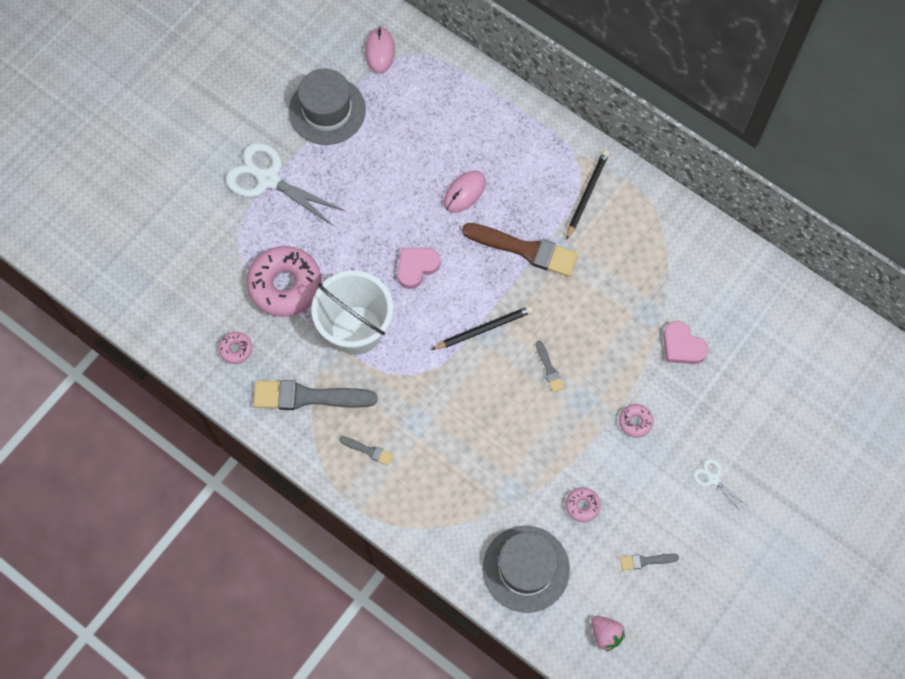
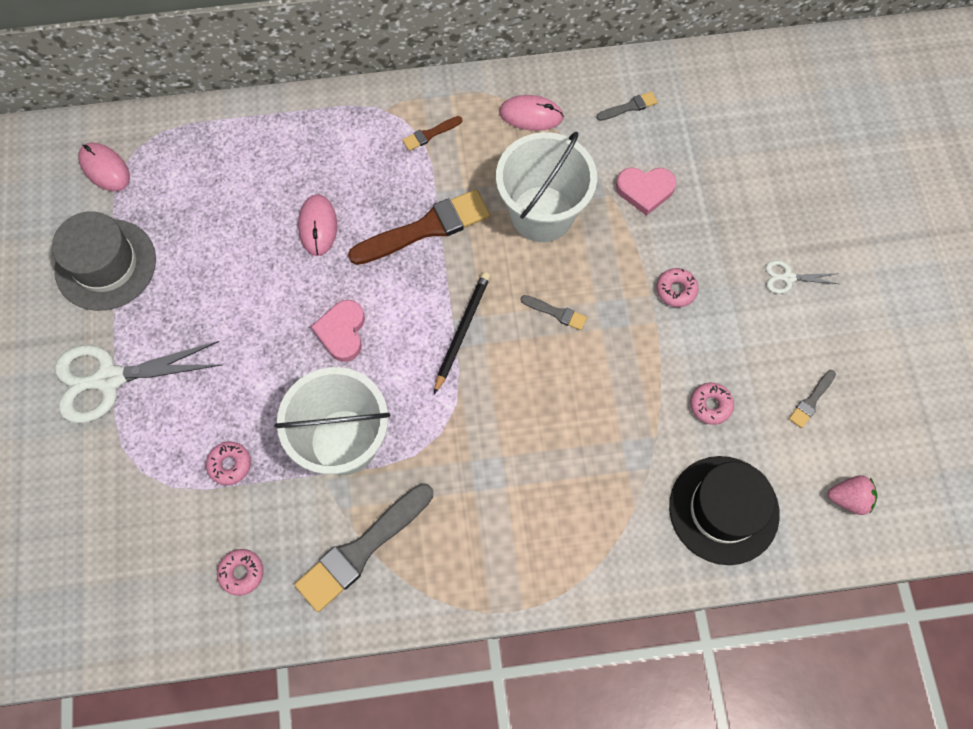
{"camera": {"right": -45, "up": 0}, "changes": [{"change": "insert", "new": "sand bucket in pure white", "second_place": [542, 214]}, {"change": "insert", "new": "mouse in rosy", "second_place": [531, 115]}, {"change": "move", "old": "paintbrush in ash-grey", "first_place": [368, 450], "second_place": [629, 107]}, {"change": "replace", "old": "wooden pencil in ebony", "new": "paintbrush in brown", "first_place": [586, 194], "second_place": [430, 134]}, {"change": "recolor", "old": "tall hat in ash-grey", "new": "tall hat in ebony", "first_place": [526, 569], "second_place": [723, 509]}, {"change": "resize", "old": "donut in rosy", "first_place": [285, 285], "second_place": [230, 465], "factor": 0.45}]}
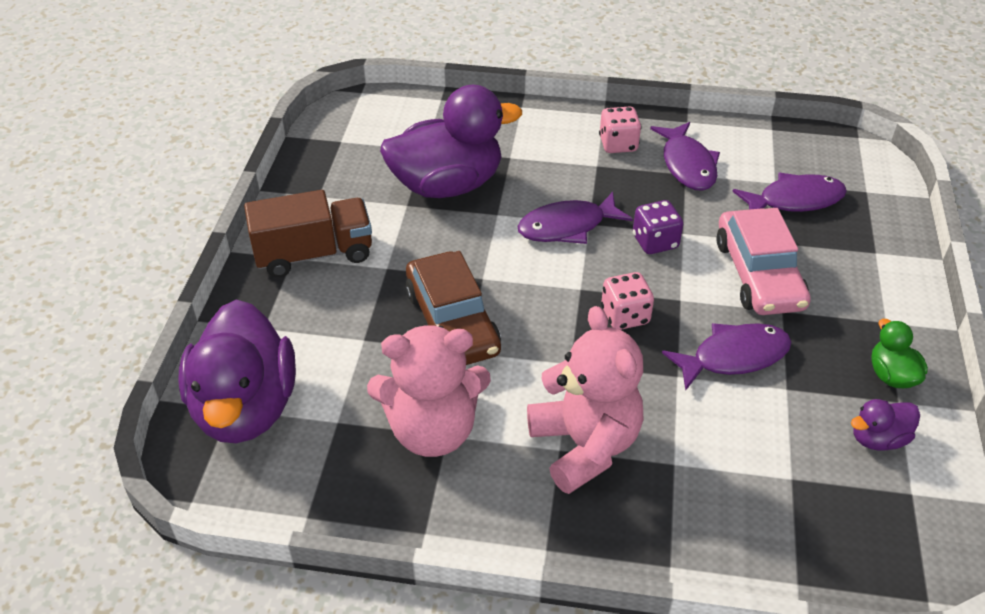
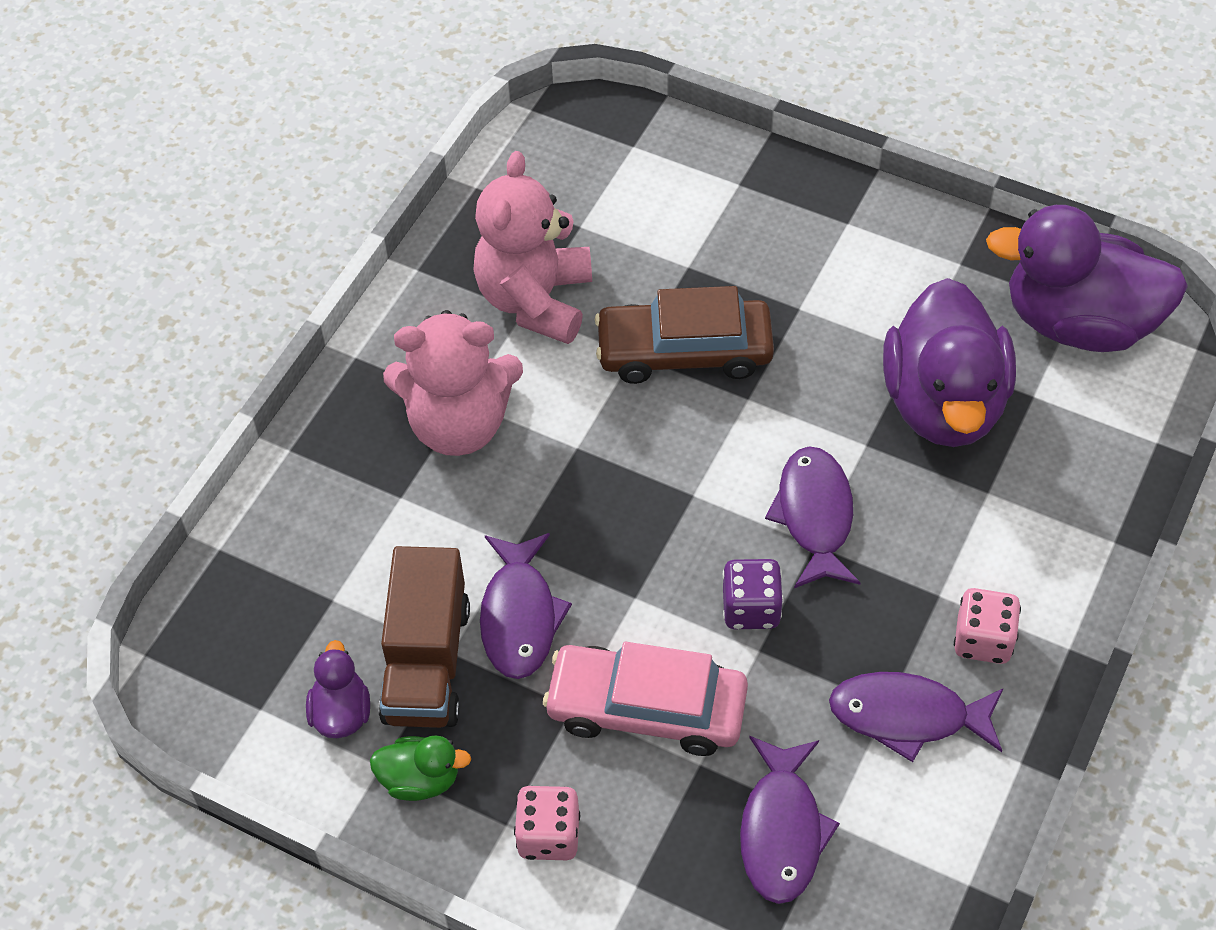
{"camera": {"right": 110, "up": 10}, "changes": [{"change": "move", "old": "duck in purple", "first_place": [245, 407], "second_place": [1079, 323]}, {"change": "move", "old": "truck in brown", "first_place": [314, 254], "second_place": [427, 662]}, {"change": "move", "old": "dice in rosy", "first_place": [625, 316], "second_place": [548, 835]}]}
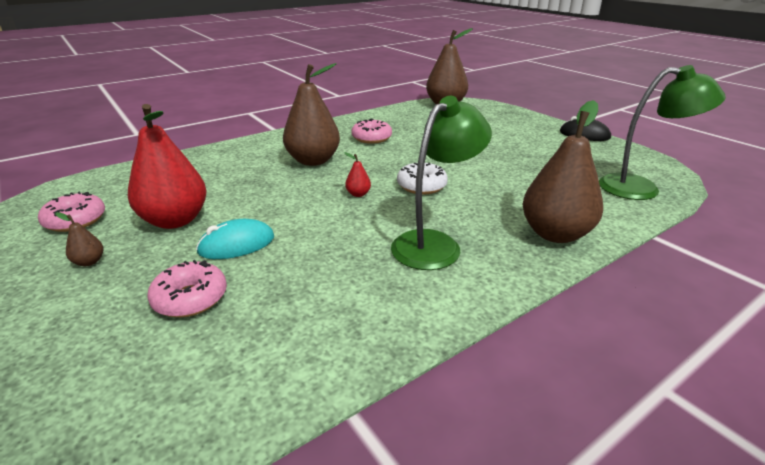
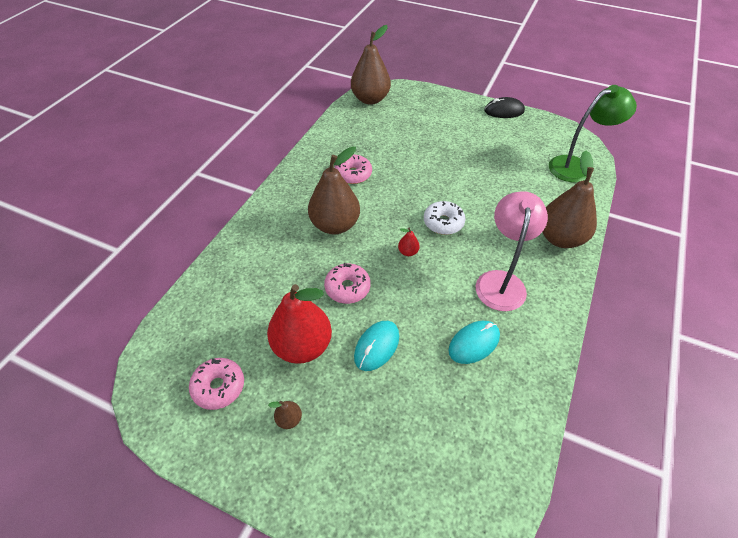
{"camera": {"right": -30, "up": 20}, "changes": [{"change": "insert", "new": "mouse in turquoise", "second_place": [474, 343]}, {"change": "move", "old": "donut in rosy", "first_place": [190, 298], "second_place": [347, 288]}, {"change": "recolor", "old": "desk lamp in green", "new": "desk lamp in rosy", "first_place": [435, 244], "second_place": [501, 281]}]}
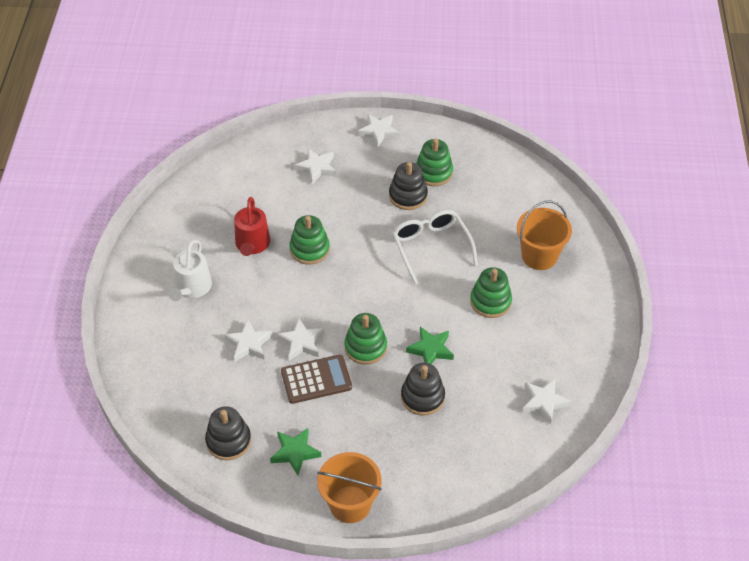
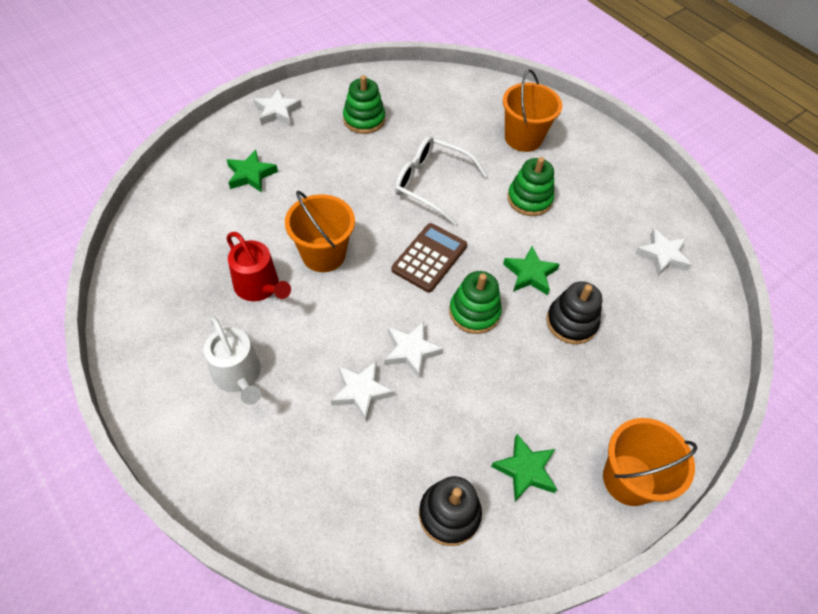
{"camera": {"right": -45, "up": 5}, "changes": [{"change": "delete", "old": "stacking rings in ebony", "first_place": [408, 196]}, {"change": "move", "old": "adding machine in brown", "first_place": [316, 379], "second_place": [429, 258]}, {"change": "replace", "old": "stacking rings in green", "new": "sand bucket in orange-coloured", "first_place": [309, 249], "second_place": [323, 254]}, {"change": "recolor", "old": "five-pointed star in pure white", "new": "five-pointed star in green", "first_place": [317, 168], "second_place": [251, 175]}]}
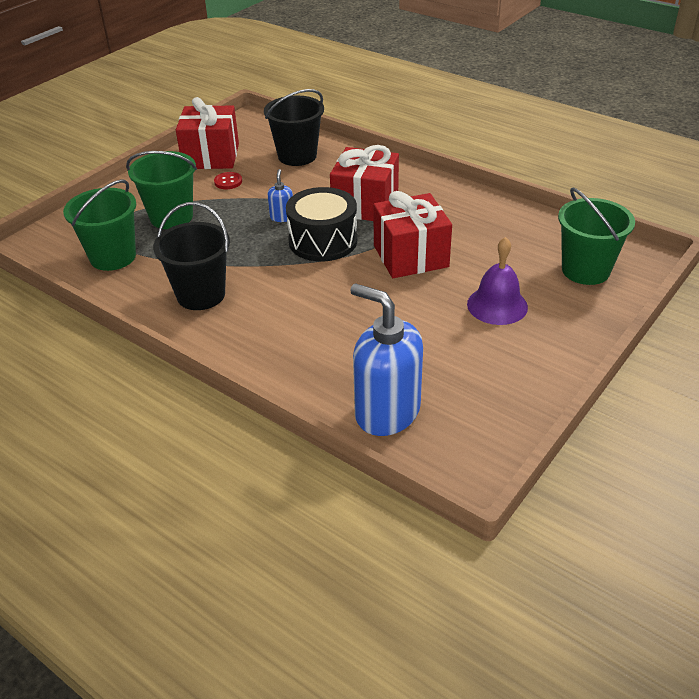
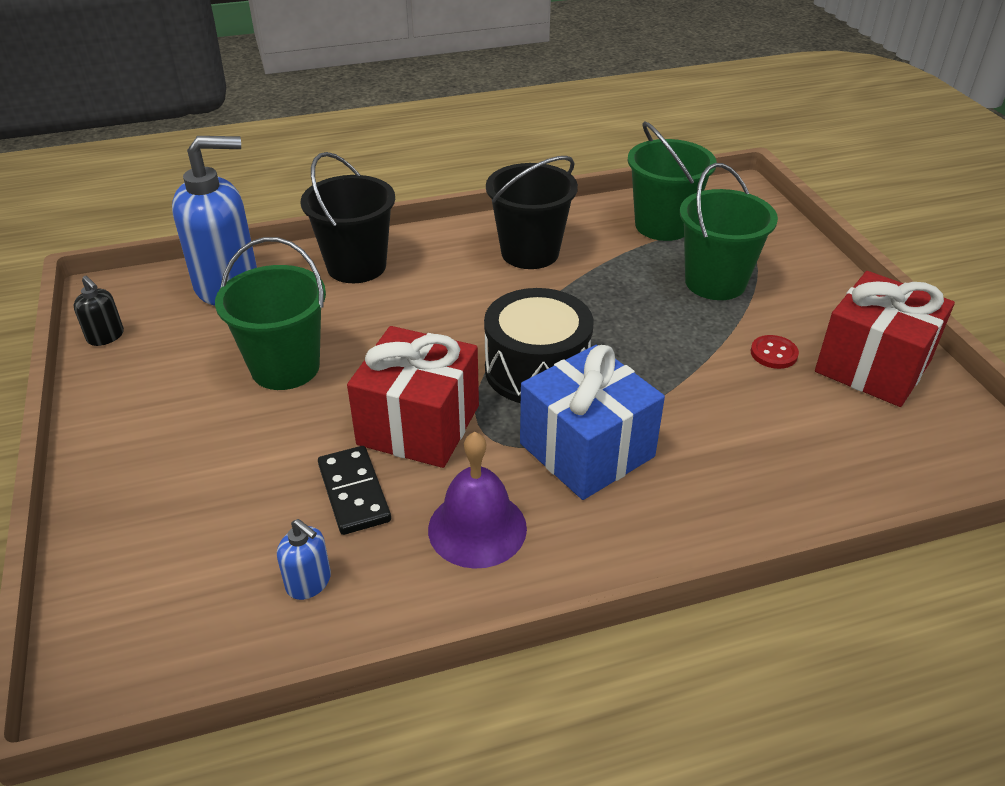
{"camera": {"right": 125, "up": 0}, "changes": [{"change": "insert", "new": "soap dispenser in ebony", "second_place": [106, 336]}, {"change": "insert", "new": "domino piece in ebony", "second_place": [354, 492]}, {"change": "move", "old": "sand bucket in ebony", "first_place": [297, 156], "second_place": [356, 266]}, {"change": "move", "old": "soap dispenser in cobalt", "first_place": [282, 217], "second_place": [309, 582]}, {"change": "move", "old": "hand bell in purple", "first_place": [497, 305], "second_place": [477, 528]}, {"change": "move", "old": "sand bucket in green", "first_place": [585, 270], "second_place": [285, 367]}, {"change": "recolor", "old": "gift in crimson", "new": "gift in cobalt", "first_place": [365, 204], "second_place": [586, 450]}]}
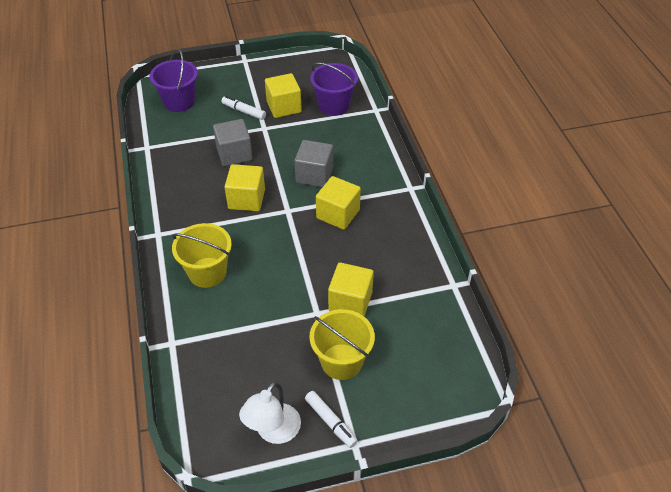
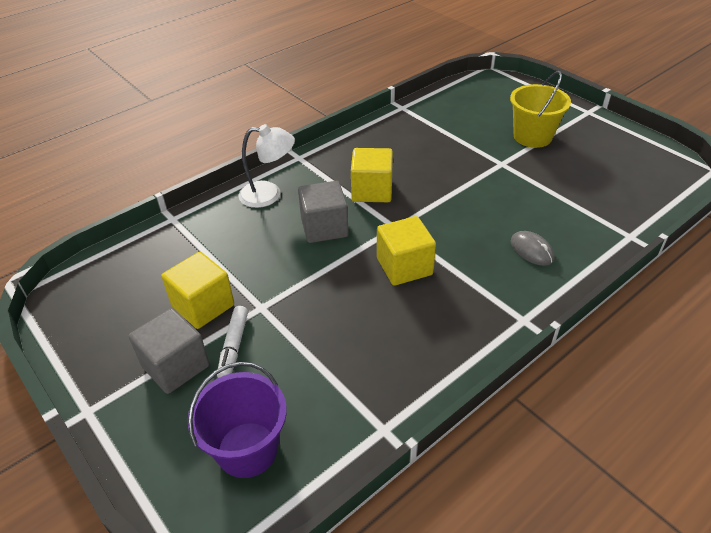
{"camera": {"right": -115, "up": -5}, "changes": [{"change": "delete", "old": "felt pen in pure white", "first_place": [330, 422]}, {"change": "delete", "old": "sand bucket in purple", "first_place": [334, 105]}, {"change": "delete", "old": "solid cube in bright yellow", "first_place": [350, 301]}, {"change": "move", "old": "solid cube in ash-grey", "first_place": [234, 154], "second_place": [175, 366]}, {"change": "move", "old": "desk lamp in pure white", "first_place": [273, 432], "second_place": [269, 194]}, {"change": "replace", "old": "sand bucket in bright yellow", "new": "mouse in ash-grey", "first_place": [207, 272], "second_place": [531, 250]}]}
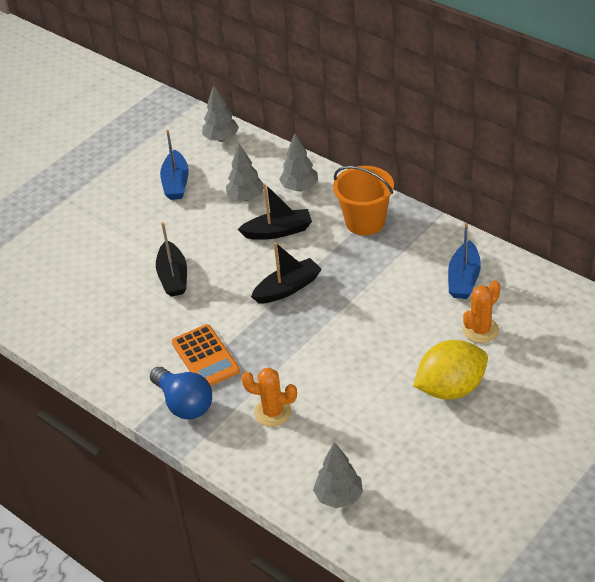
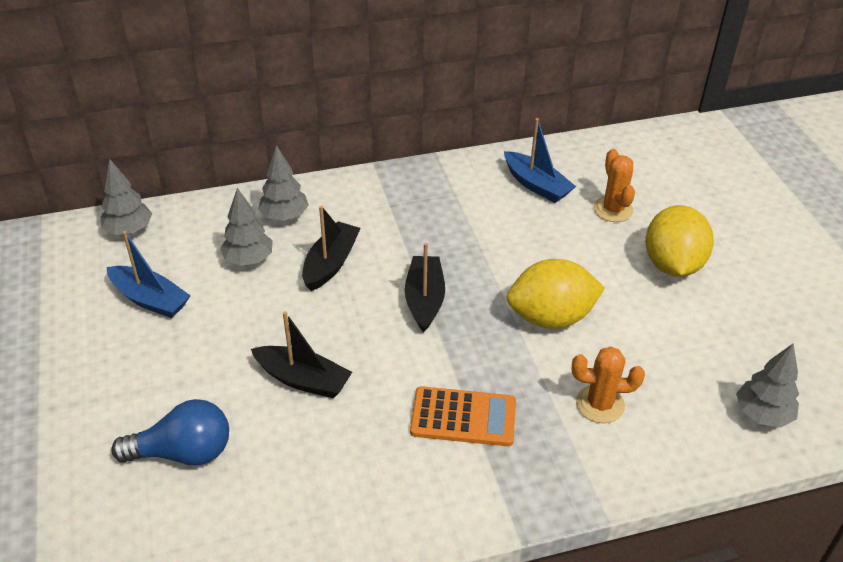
{"camera": {"right": -60, "up": 0}, "changes": [{"change": "delete", "old": "sand bucket in orange-coloured", "first_place": [365, 222]}, {"change": "insert", "new": "citrus fruit in bright yellow", "second_place": [551, 317]}, {"change": "move", "old": "lightbulb in cobalt", "first_place": [184, 404], "second_place": [183, 452]}, {"change": "rotate", "old": "cactus in orange-coloured", "first_place": [273, 412], "second_place": [600, 404], "degrees": 45}]}
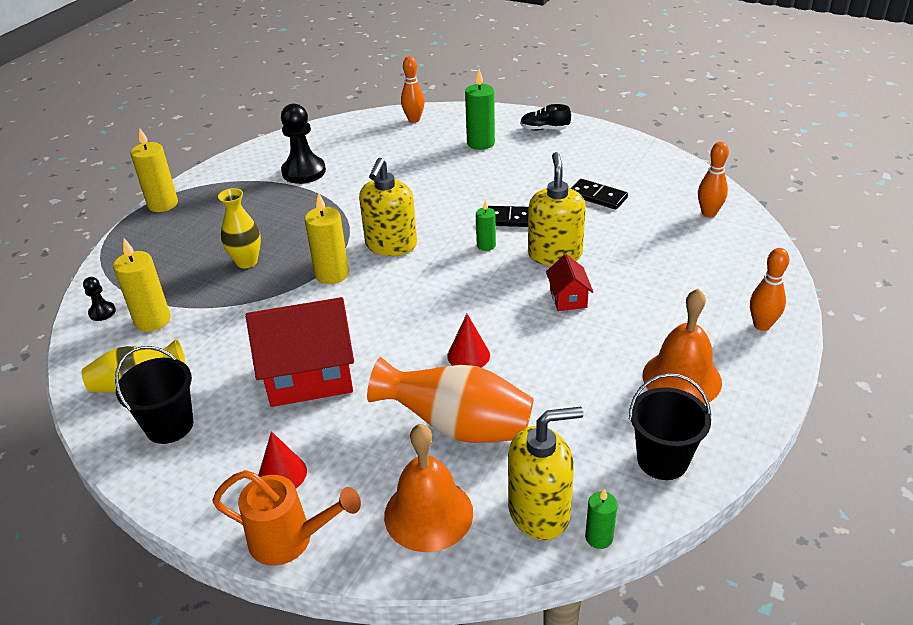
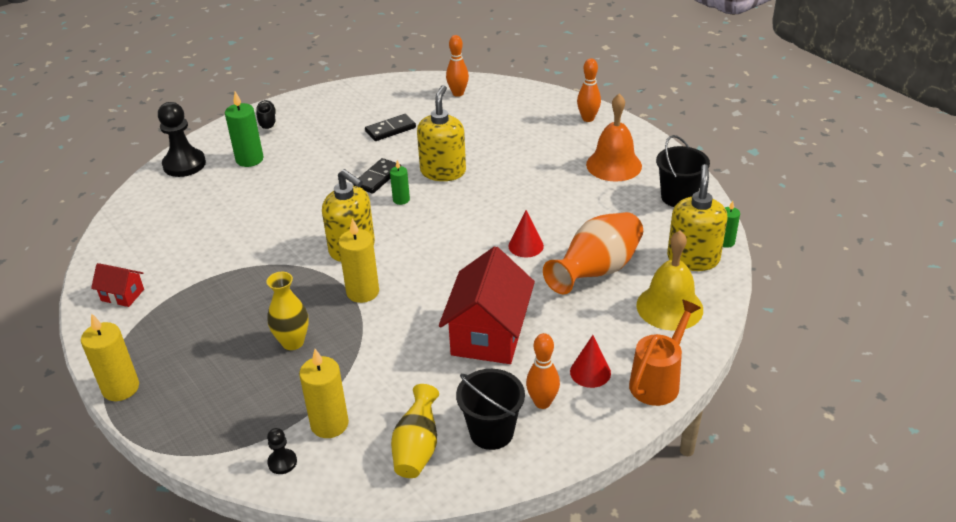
{"camera": {"right": -65, "up": 0}, "changes": [{"change": "move", "old": "pawn in ebony", "first_place": [304, 172], "second_place": [184, 164]}, {"change": "move", "old": "bowling pin in orange-coloured", "first_place": [414, 120], "second_place": [542, 402]}, {"change": "move", "old": "toy house in crimson", "first_place": [568, 298], "second_place": [122, 295]}, {"change": "recolor", "old": "hand bell in orange-coloured", "new": "hand bell in bright yellow", "first_place": [428, 514], "second_place": [669, 307]}, {"change": "rotate", "old": "shoe in ebony", "first_place": [544, 129], "second_place": [267, 122], "degrees": 135}, {"change": "rotate", "old": "soap dispenser in bright yellow", "first_place": [555, 254], "second_place": [443, 171], "degrees": 75}]}
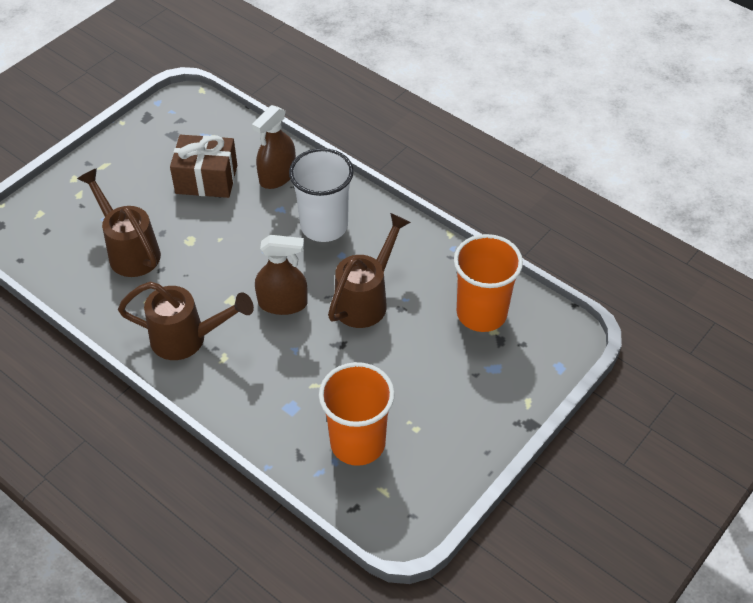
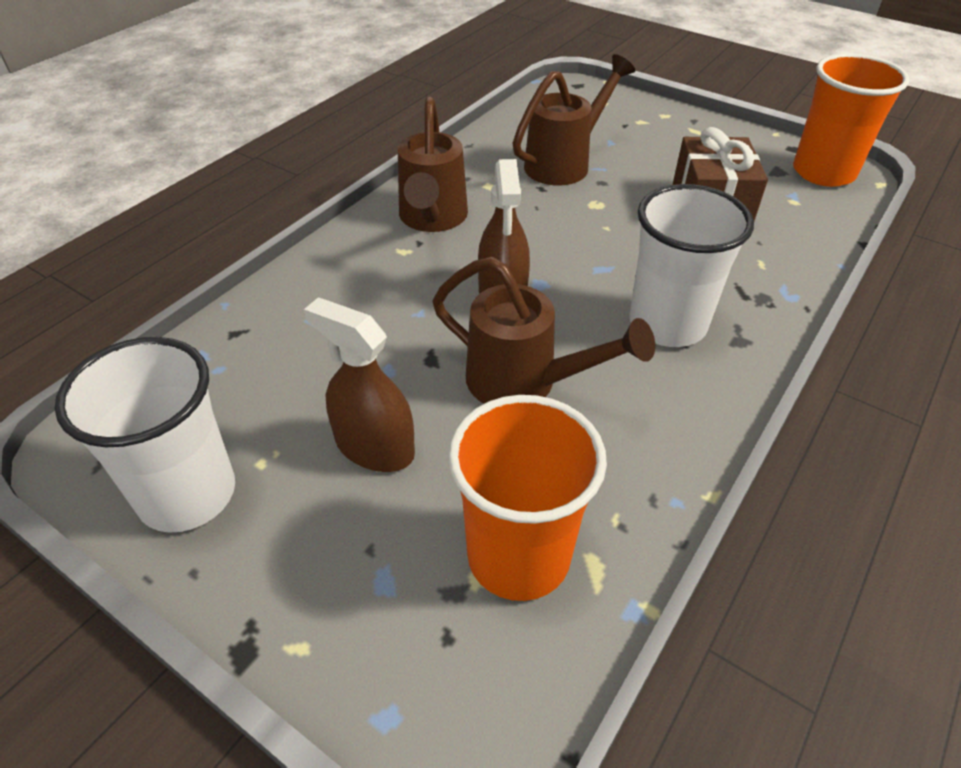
{"camera": {"right": 85, "up": -5}, "changes": [{"change": "insert", "new": "beaker in pure white", "second_place": [187, 494]}, {"change": "move", "old": "spray bottle in brown", "first_place": [277, 176], "second_place": [374, 447]}, {"change": "move", "old": "beaker in orange-coloured", "first_place": [357, 443], "second_place": [823, 172]}]}
